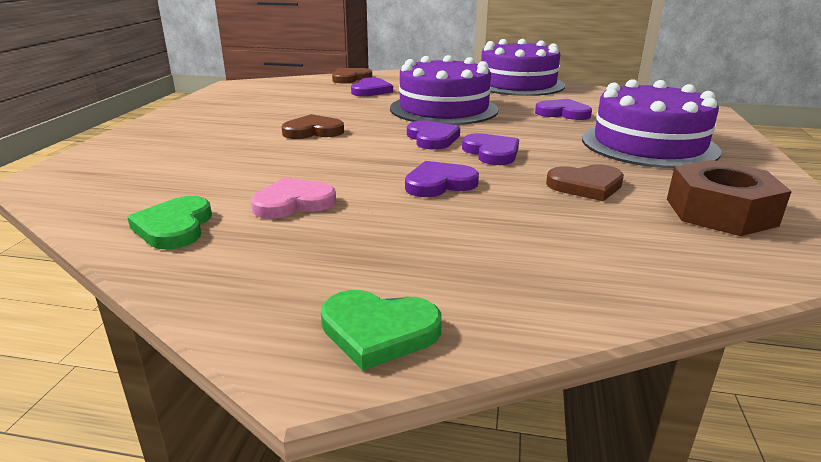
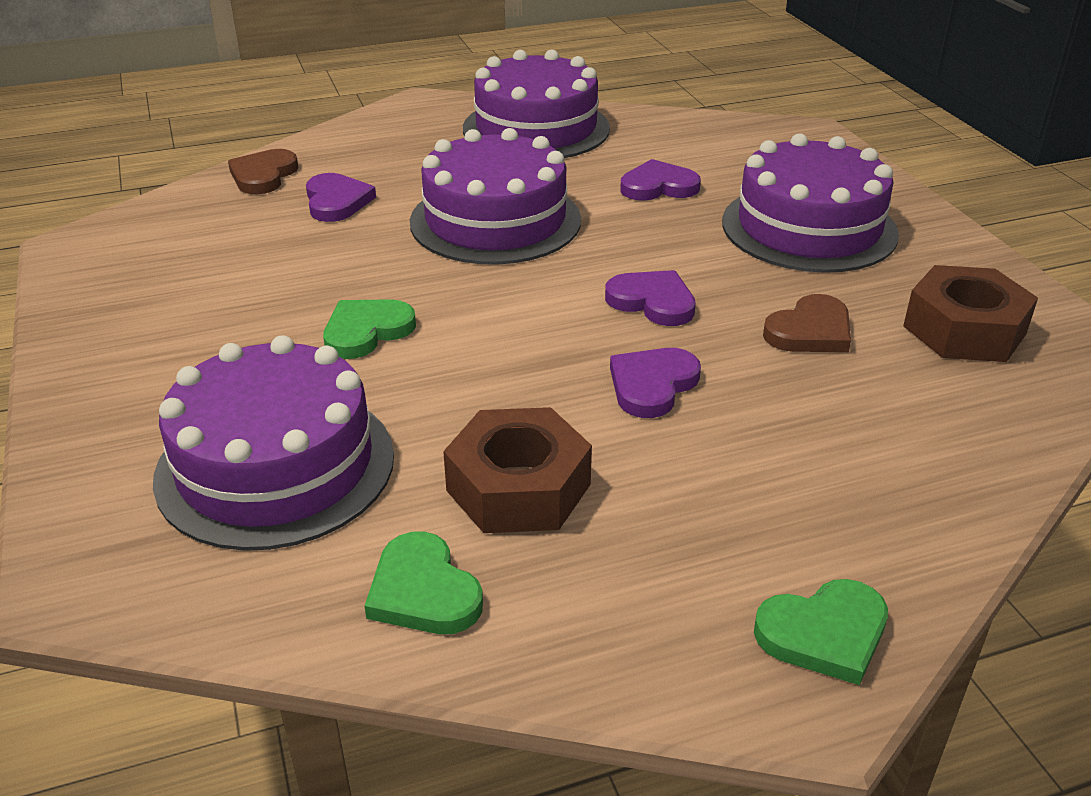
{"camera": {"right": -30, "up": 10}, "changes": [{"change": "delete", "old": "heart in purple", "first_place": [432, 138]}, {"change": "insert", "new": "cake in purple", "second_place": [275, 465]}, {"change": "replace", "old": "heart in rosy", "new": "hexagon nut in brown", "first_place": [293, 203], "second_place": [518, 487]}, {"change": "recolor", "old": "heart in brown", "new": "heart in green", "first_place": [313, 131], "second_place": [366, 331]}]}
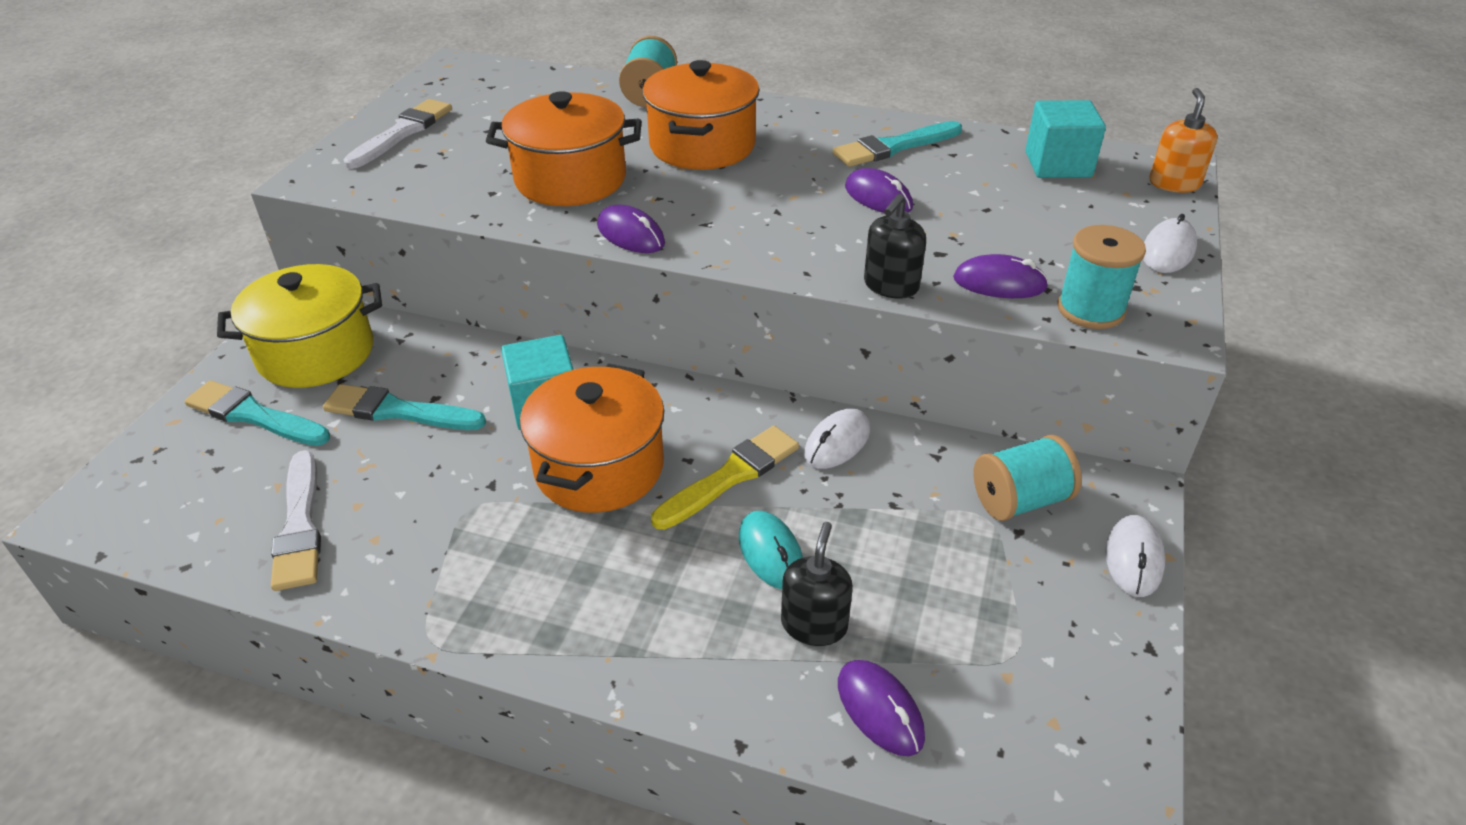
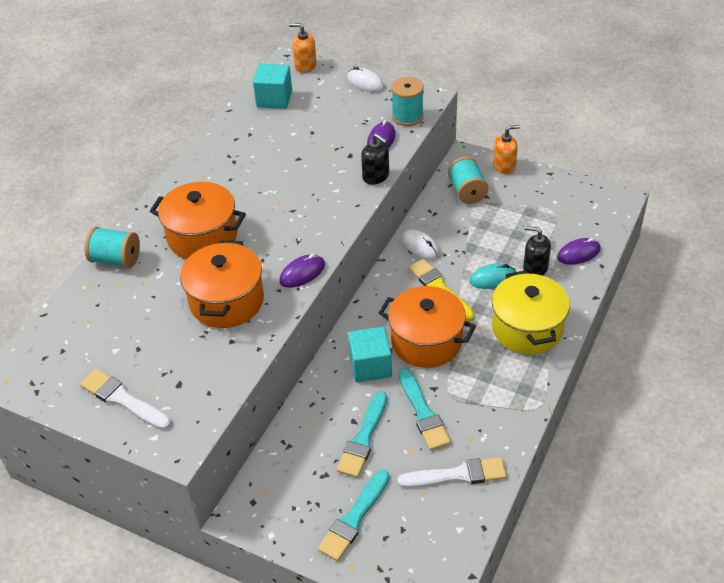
{"camera": {"right": -80, "up": 5}, "changes": [{"change": "delete", "old": "mouse in purple", "first_place": [878, 197]}, {"change": "move", "old": "pot in bright yellow", "first_place": [316, 353], "second_place": [527, 328]}, {"change": "move", "old": "paintbrush in turquoise", "first_place": [893, 147], "second_place": [423, 413]}, {"change": "replace", "old": "mouse in pure white", "new": "soap dispenser in orange-coloured", "first_place": [1133, 559], "second_place": [504, 166]}]}
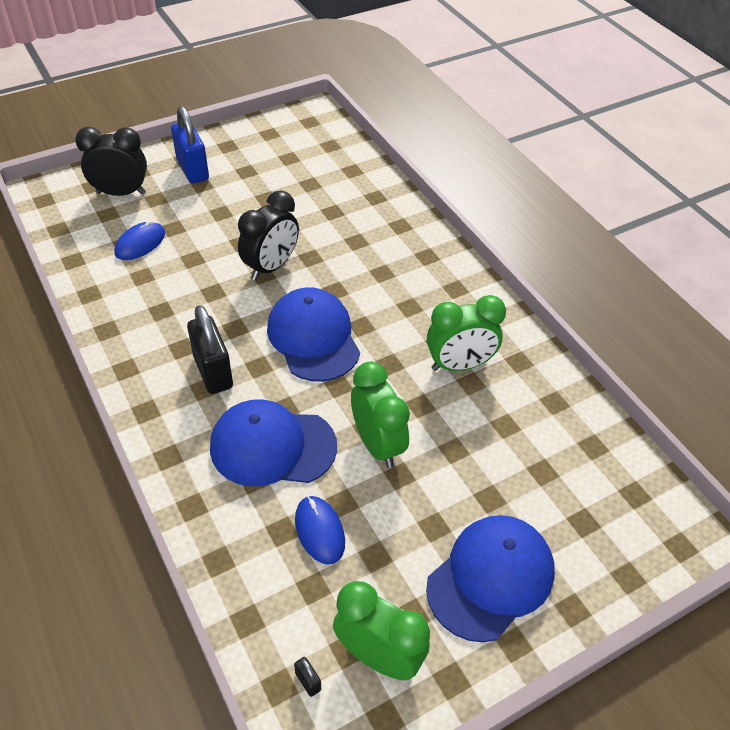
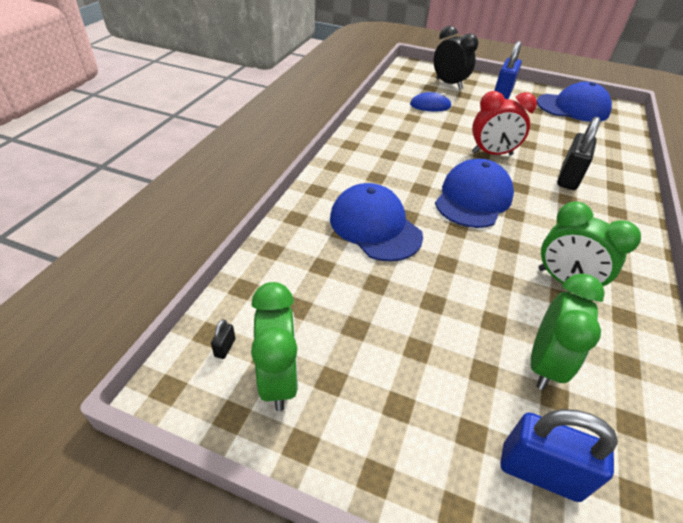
{"camera": {"right": 50, "up": -5}, "changes": [{"change": "delete", "old": "mouse in cobalt", "first_place": [319, 531]}, {"change": "insert", "new": "lock in cobalt", "second_place": [540, 472]}, {"change": "move", "old": "lock in ebony", "first_place": [213, 372], "second_place": [568, 178]}, {"change": "move", "old": "alarm clock in green", "first_place": [377, 444], "second_place": [544, 364]}, {"change": "move", "old": "peaked cap in cobalt", "first_place": [491, 578], "second_place": [573, 108]}, {"change": "recolor", "old": "alarm clock in ebony", "new": "alarm clock in crimson", "first_place": [271, 267], "second_place": [492, 154]}]}
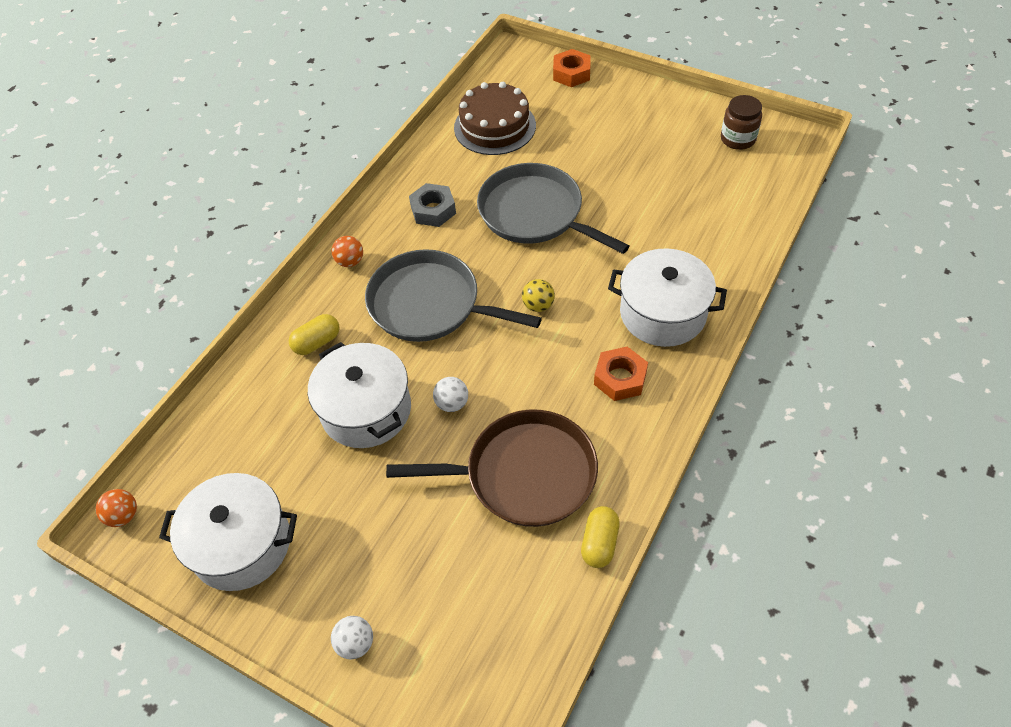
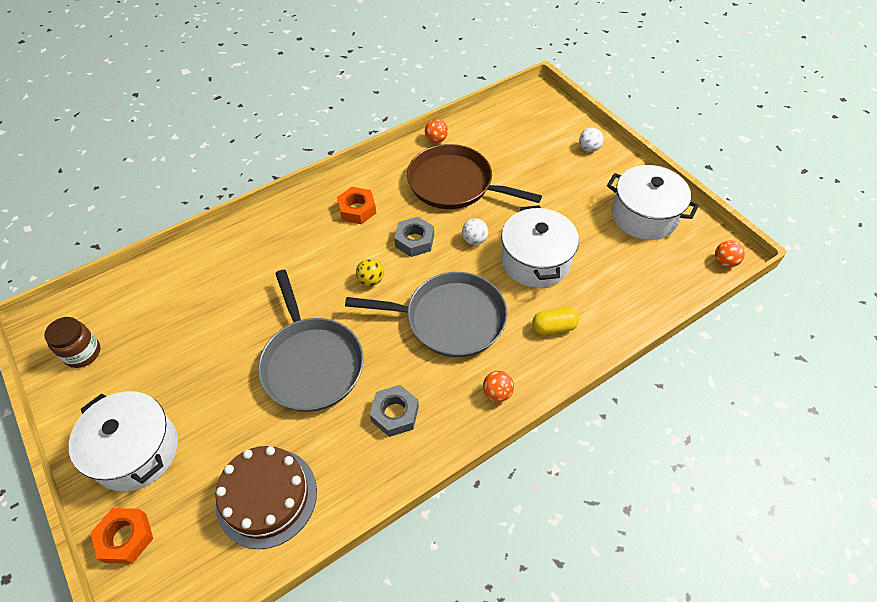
{"camera": {"right": -155, "up": 0}, "changes": [{"change": "insert", "new": "hexagon nut in ash-grey", "second_place": [414, 241]}, {"change": "move", "old": "pot in pure white", "first_place": [663, 313], "second_place": [136, 451]}, {"change": "replace", "old": "capsule in bright yellow", "new": "sphere in orange-coloured", "first_place": [599, 543], "second_place": [436, 140]}, {"change": "rotate", "old": "frying pan in ash-grey", "first_place": [430, 304], "second_place": [450, 319], "degrees": -45}]}
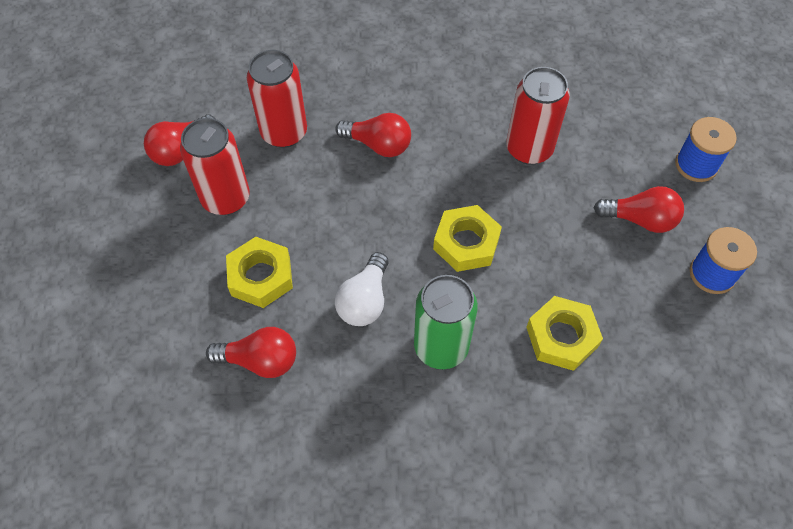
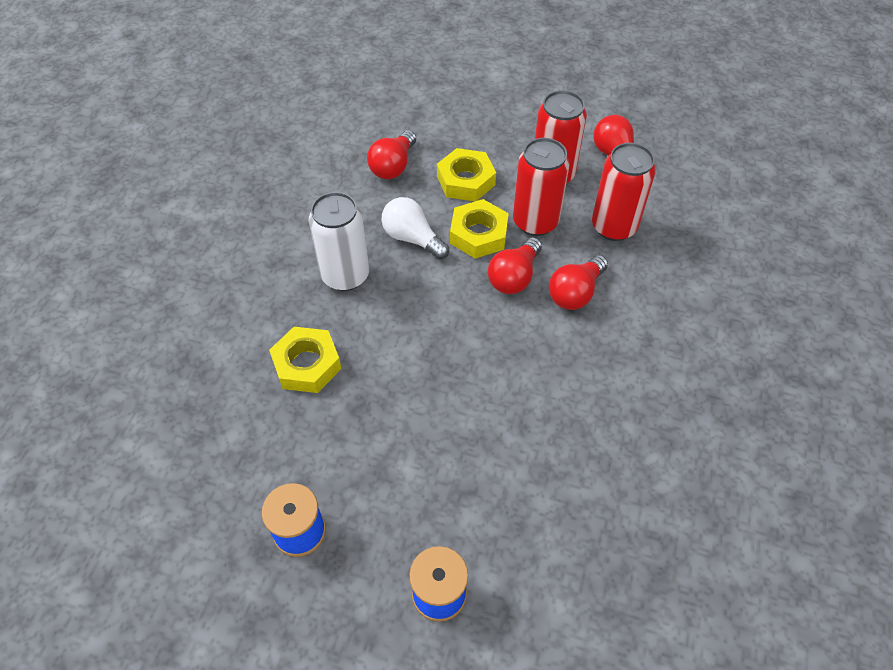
{"camera": {"right": 110, "up": -5}, "changes": [{"change": "move", "old": "hexagon nut in bright yellow", "first_place": [466, 243], "second_place": [478, 234]}, {"change": "move", "old": "soda can in crimson", "first_place": [529, 149], "second_place": [535, 222]}, {"change": "move", "old": "lightbulb in crimson", "first_place": [640, 219], "second_place": [514, 277]}, {"change": "recolor", "old": "soda can in green", "new": "soda can in pure white", "first_place": [441, 347], "second_place": [345, 275]}]}
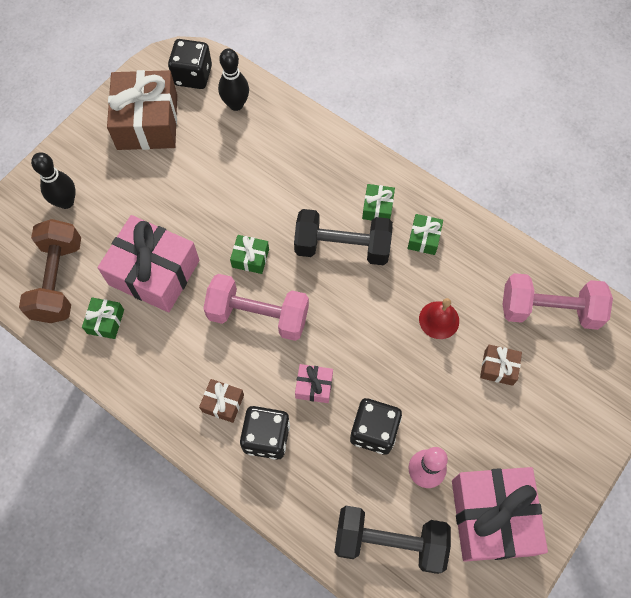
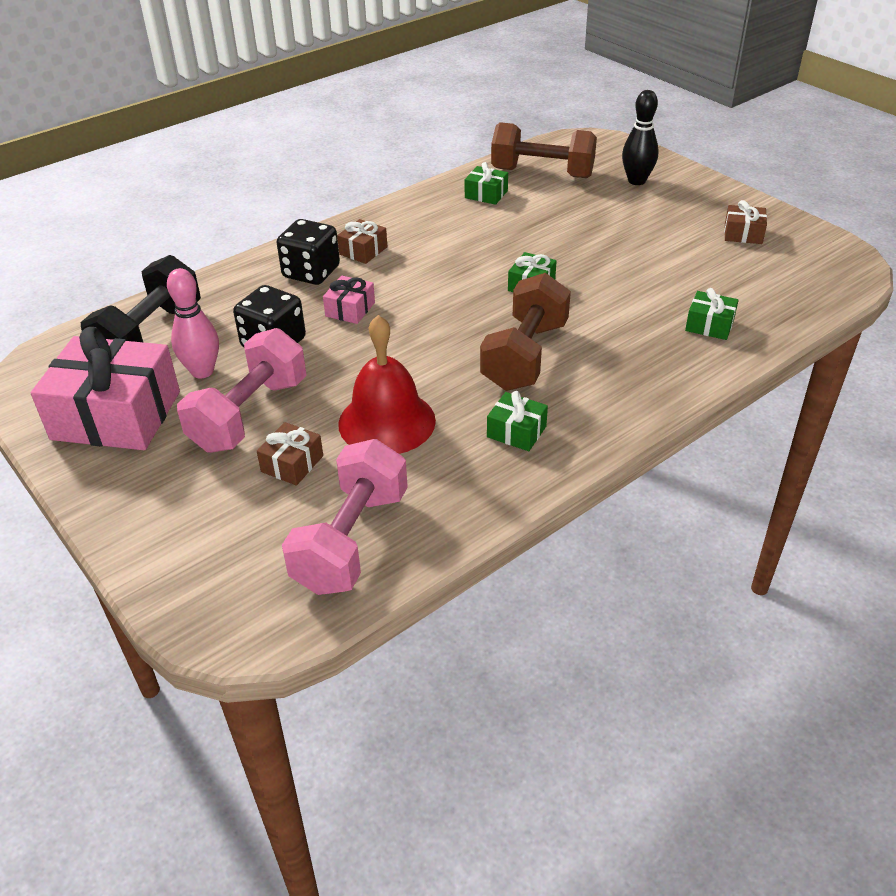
{"camera": {"right": 105, "up": -25}, "changes": [{"change": "delete", "old": "gift in rosy", "first_place": [154, 272]}, {"change": "delete", "old": "dice in ebony", "first_place": [193, 76]}, {"change": "delete", "old": "bowling pin in ebony", "first_place": [236, 104]}, {"change": "move", "old": "hand weight in rosy", "first_place": [258, 315], "second_place": [249, 414]}, {"change": "move", "old": "gift in green", "first_place": [377, 208], "second_place": [709, 325]}, {"change": "recolor", "old": "hand weight in ebony", "new": "hand weight in brown", "first_place": [342, 247], "second_place": [525, 356]}, {"change": "resize", "old": "gift in brown", "first_place": [147, 122], "second_place": [743, 234], "factor": 0.45}, {"change": "resize", "old": "hand bell in crimson", "first_place": [439, 320], "second_place": [387, 422], "factor": 1.69}]}
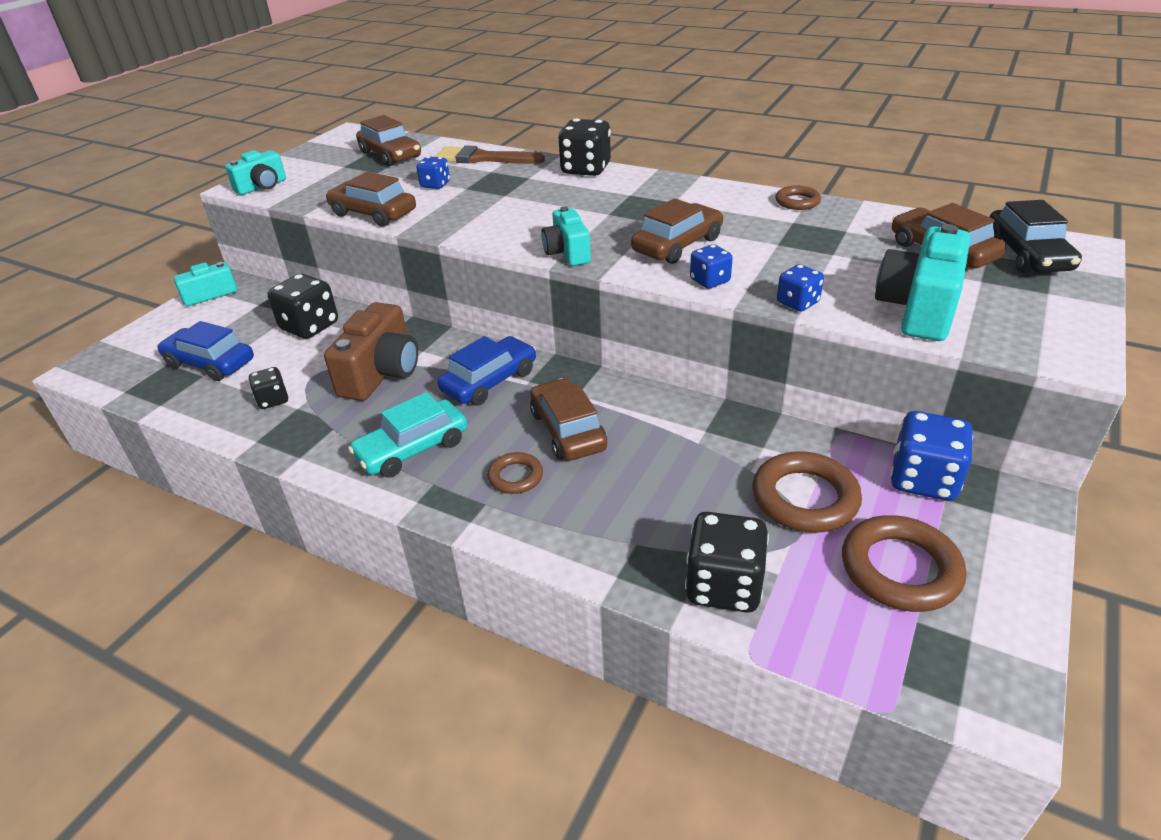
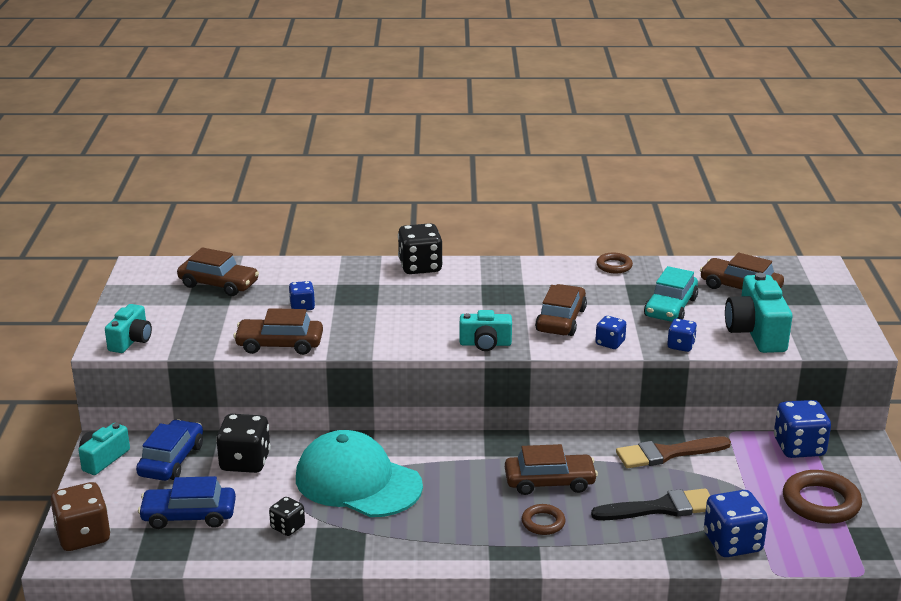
{"camera": {"right": -30, "up": -10}, "changes": [{"change": "delete", "old": "ring in brown", "first_place": [804, 498]}, {"change": "delete", "old": "car in ebony", "first_place": [1027, 255]}, {"change": "insert", "new": "dice in brown", "second_place": [83, 536]}, {"change": "insert", "new": "paintbrush in ebony", "second_place": [660, 508]}, {"change": "move", "old": "car in turquoise", "first_place": [412, 449], "second_place": [670, 307]}, {"change": "move", "old": "paintbrush in brown", "first_place": [483, 158], "second_place": [667, 453]}, {"change": "move", "old": "car in cobalt", "first_place": [490, 381], "second_place": [171, 460]}, {"change": "replace", "old": "compact camera in brown", "new": "peaked cap in turquoise", "first_place": [381, 373], "second_place": [358, 482]}, {"change": "recolor", "old": "dice in ebony", "new": "dice in cobalt", "first_place": [723, 586], "second_place": [732, 543]}, {"change": "rotate", "old": "car in brown", "first_place": [568, 430], "second_place": [549, 482], "degrees": 135}, {"change": "rotate", "old": "compact camera in turquoise", "first_place": [567, 252], "second_place": [485, 344], "degrees": -45}]}
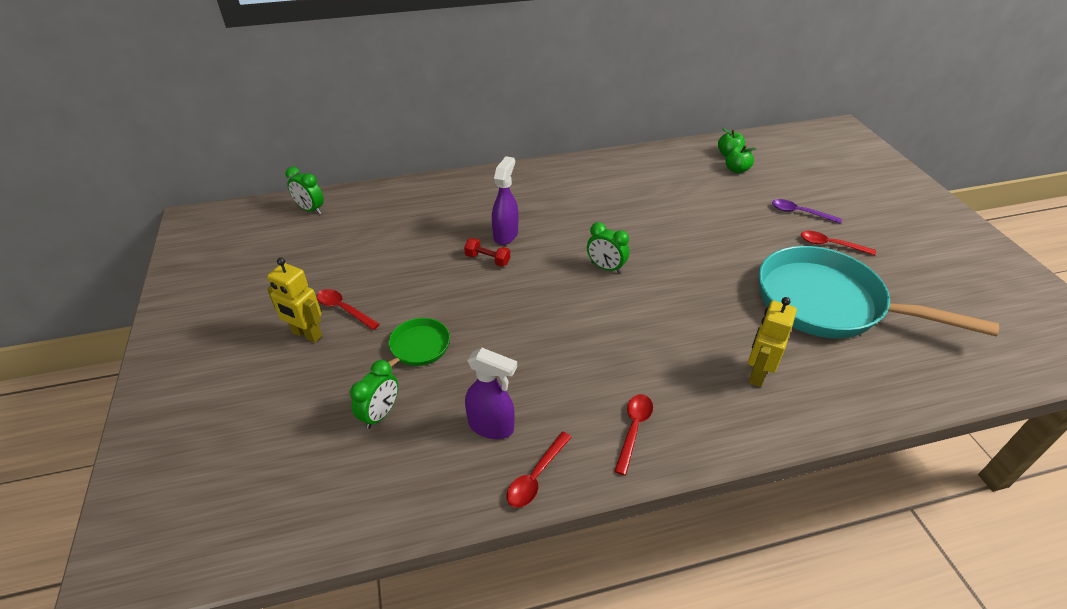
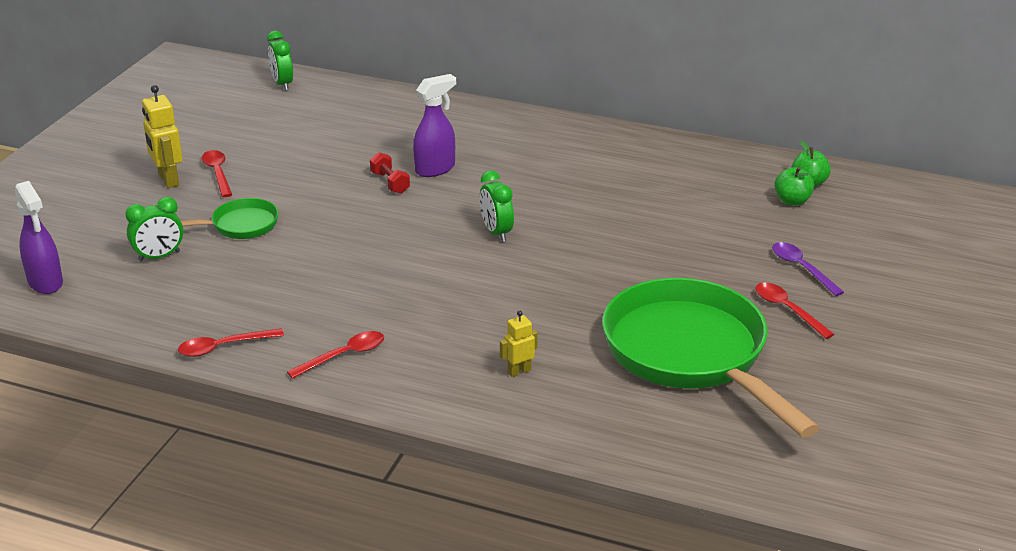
{"camera": {"right": 35, "up": -10}, "changes": [{"change": "move", "old": "spray bottle in purple", "first_place": [491, 426], "second_place": [45, 283]}, {"change": "recolor", "old": "frying pan in turquoise", "new": "frying pan in green", "first_place": [827, 304], "second_place": [690, 354]}, {"change": "resize", "old": "robot in bright yellow", "first_place": [757, 374], "second_place": [519, 371], "factor": 0.58}]}
